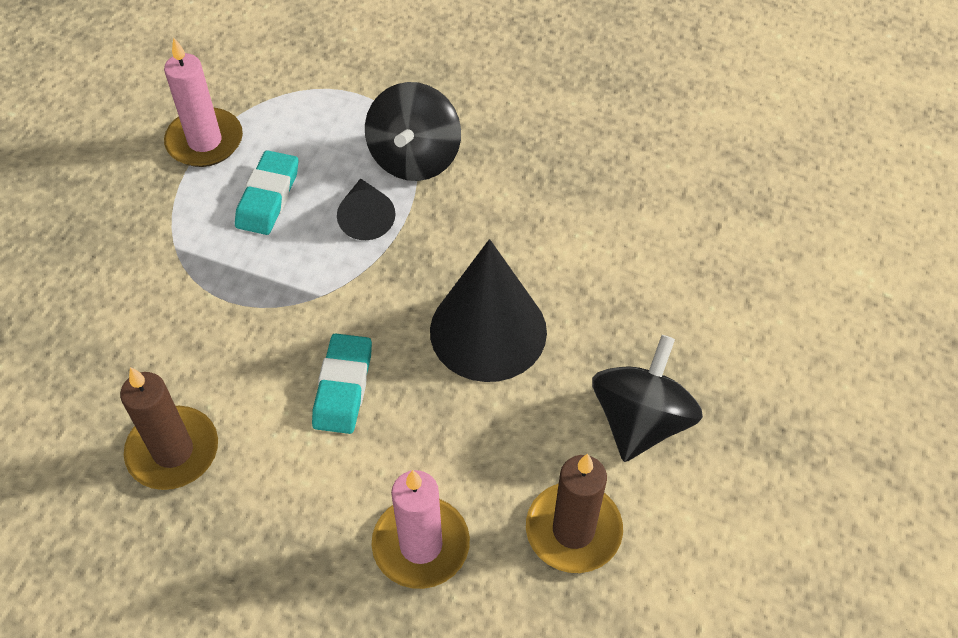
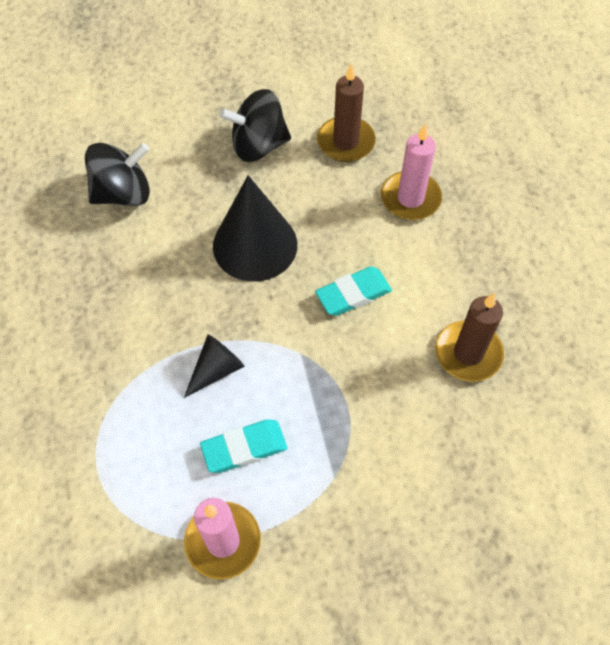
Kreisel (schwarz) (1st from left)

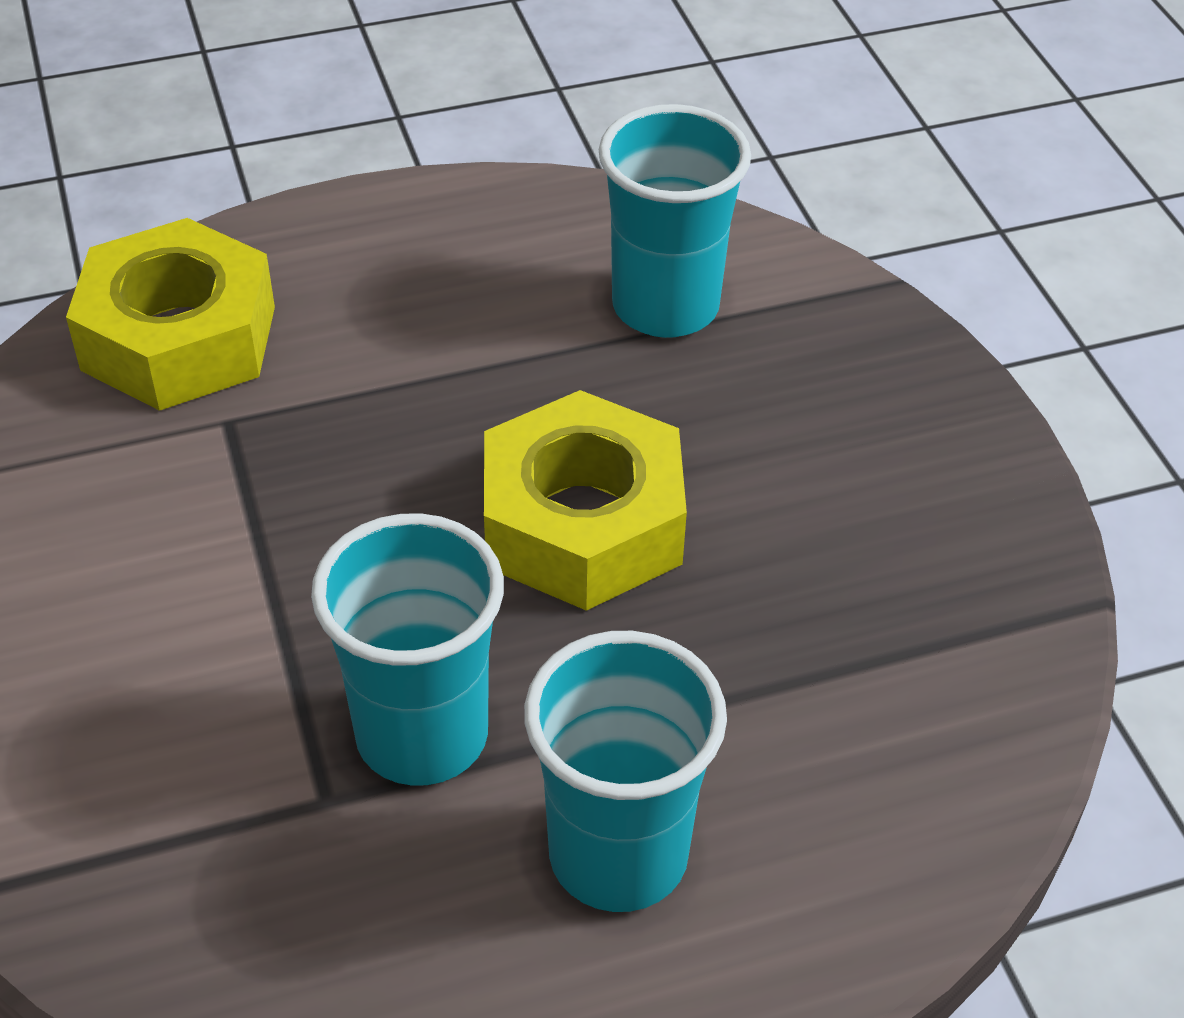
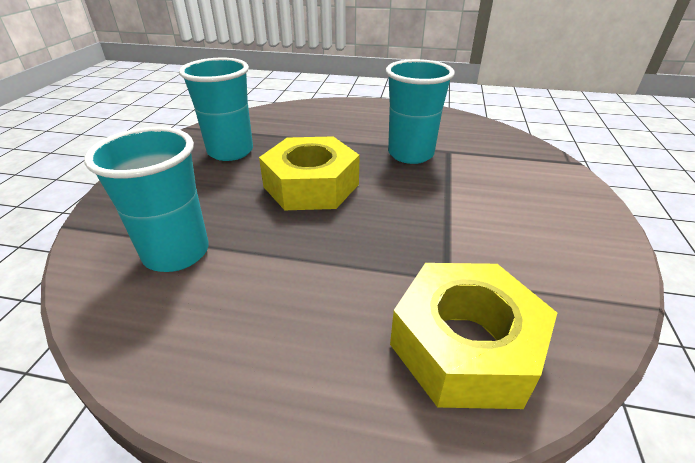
Becher (türkis) (2nd from left)

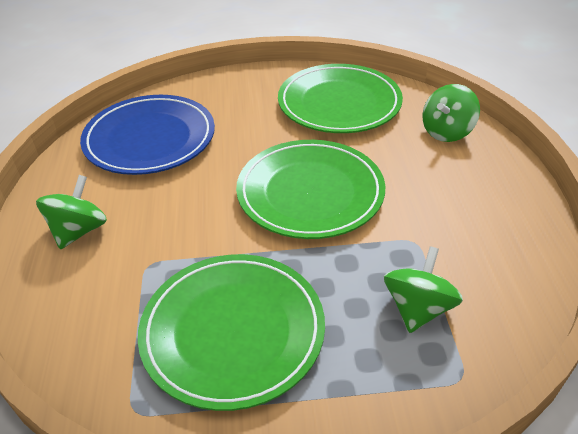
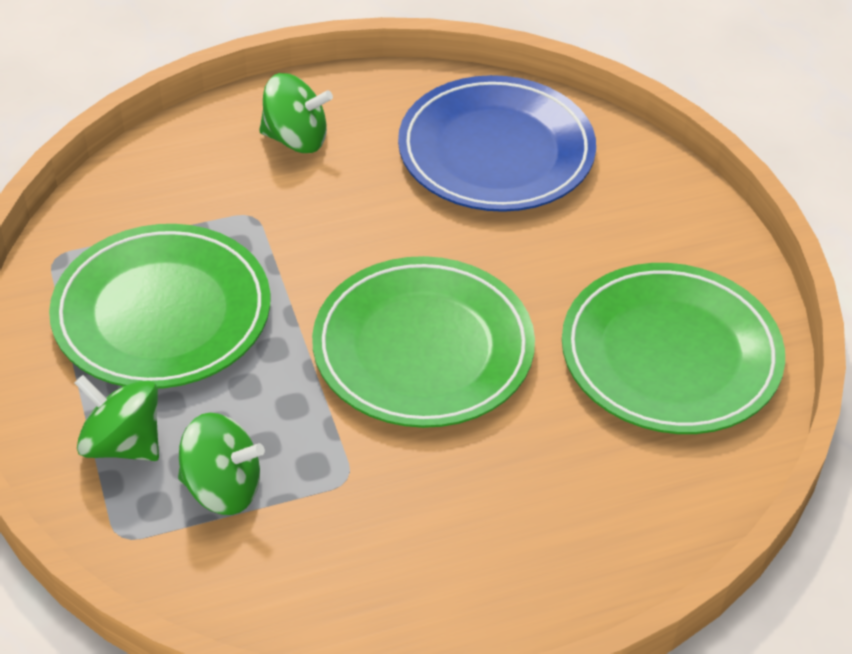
Kreisel (grün) (1st from left)

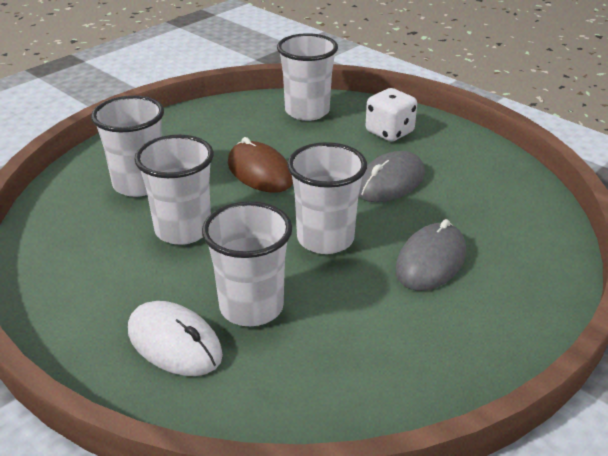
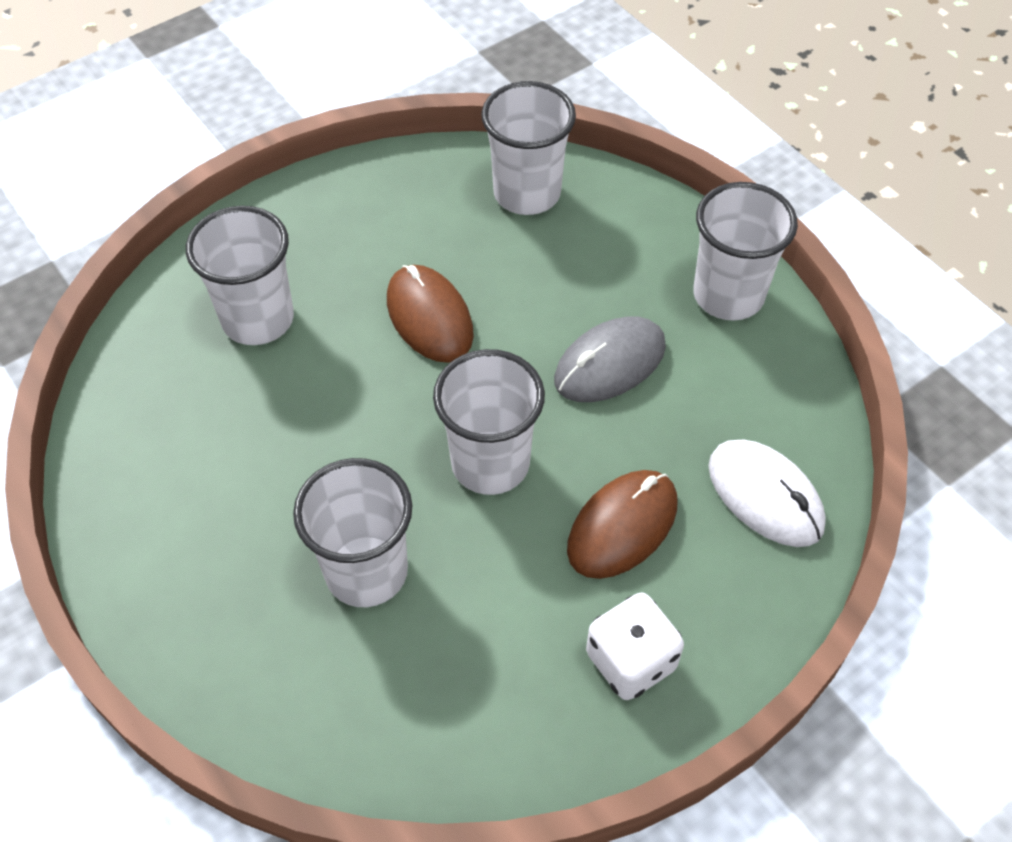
Spielwürfel (weiß)
Becher (weiß) (5th from left)
Computermaus (braun) (2nd from left)
Computermaus (weiß)

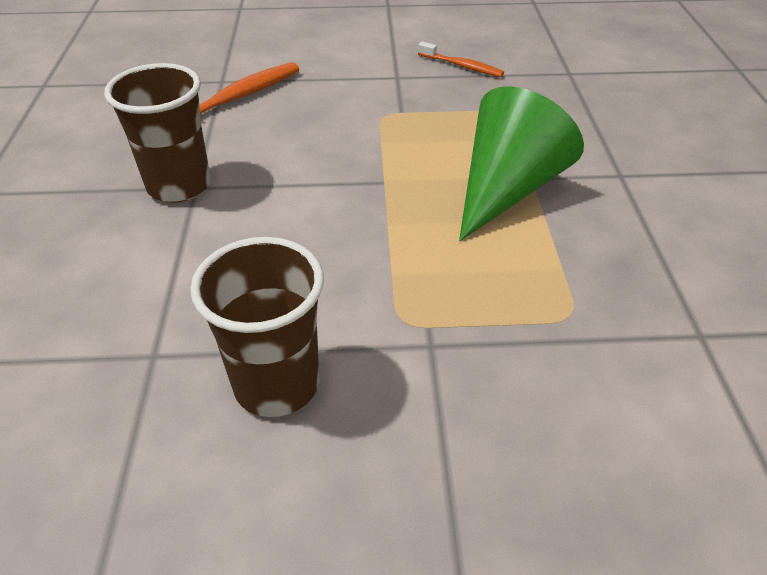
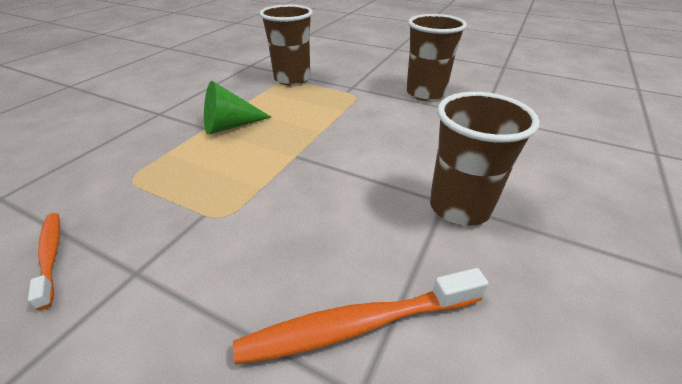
Kegel (grün)
Becher (braun) (1st from left)

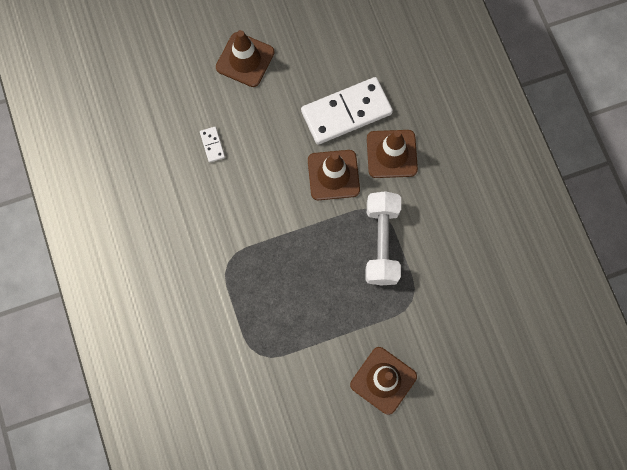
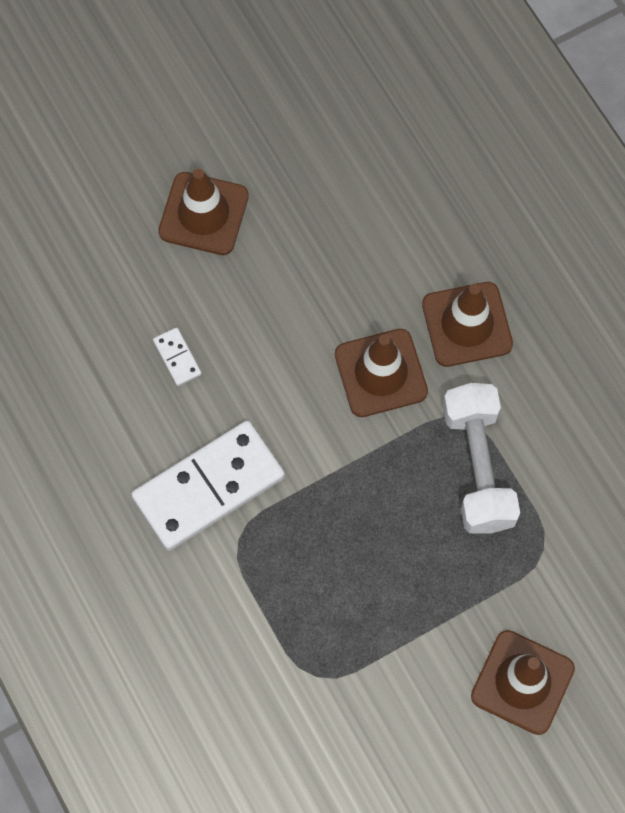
Dominostein (weiß) (2nd from left)

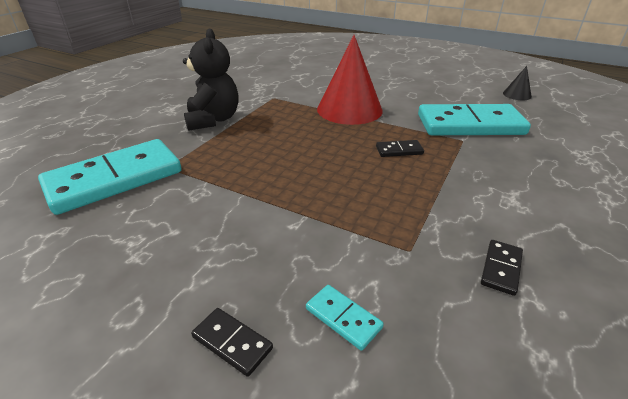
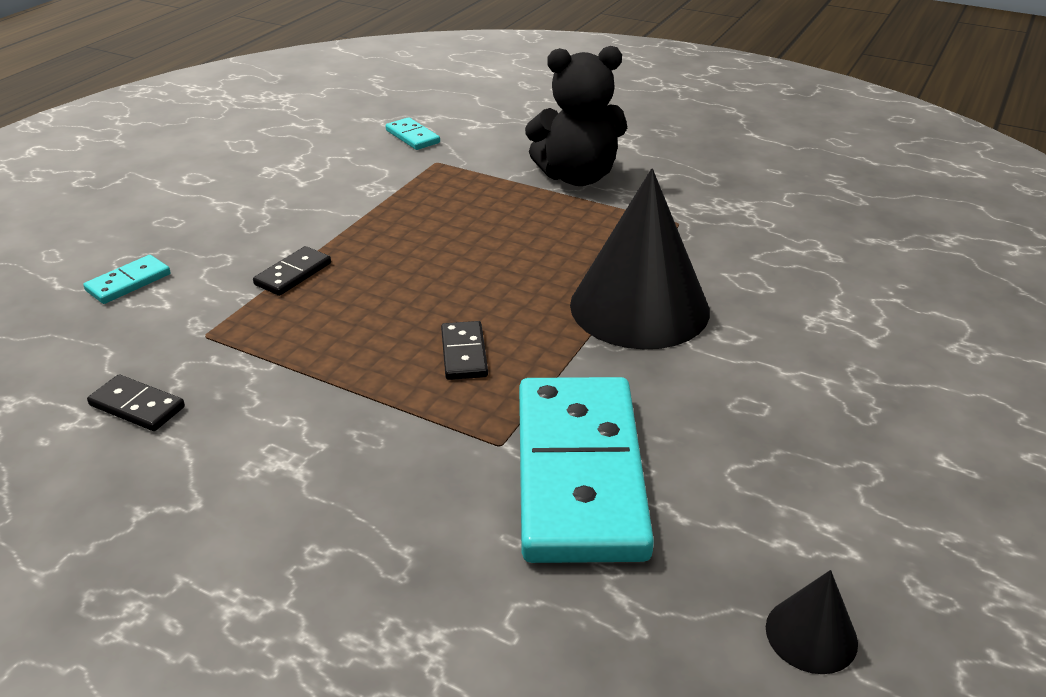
Kegel (schwarz) (1st from left)
Dominostein (türkis) (2nd from left)
Dominostein (schwarz) (2nd from left)

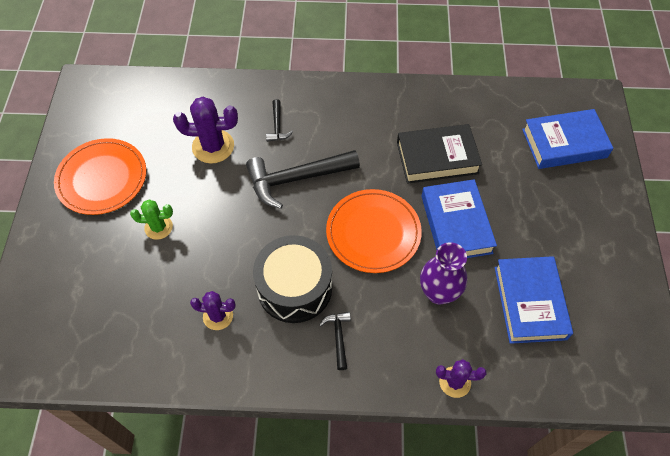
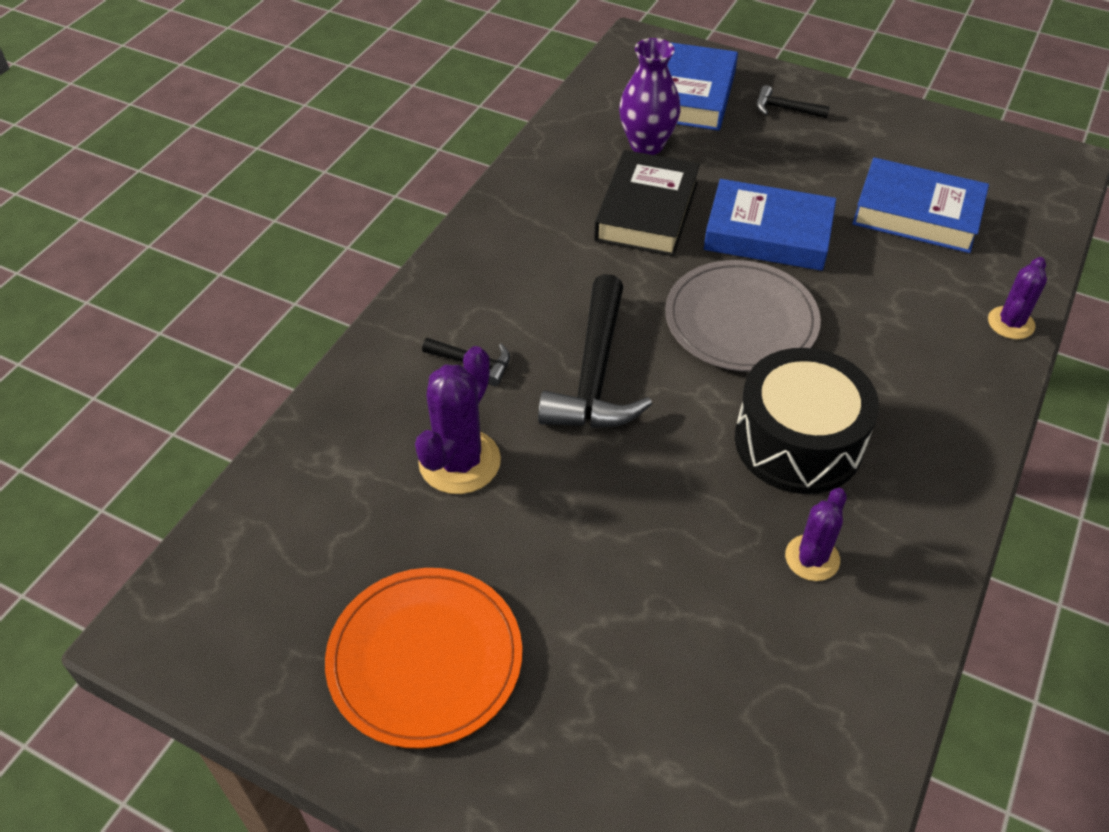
Teller (grau)
Kaktus (grün)
Vase (lila)
Hammer (schwarz) (3rd from left)

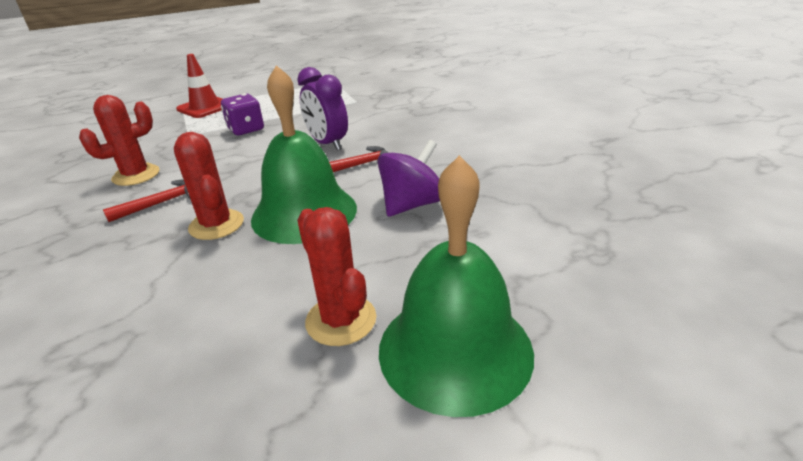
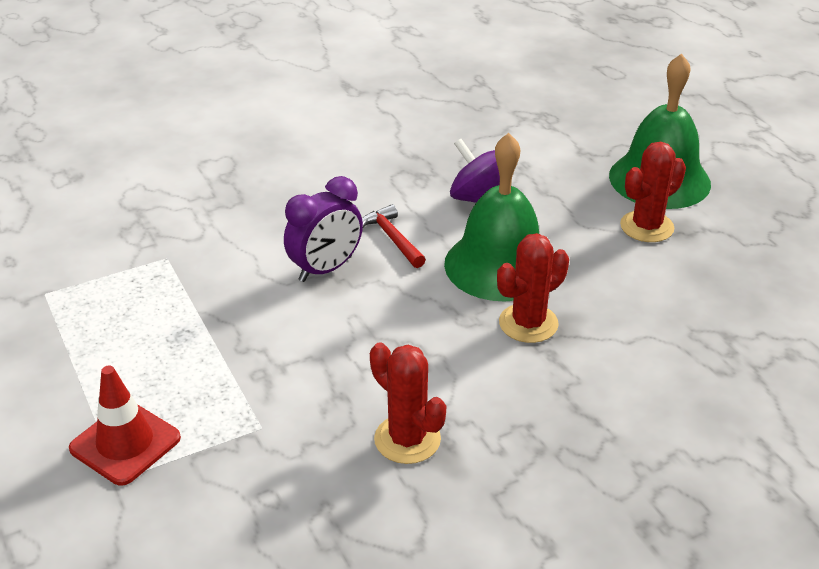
Spielwürfel (lila)
Hammer (rot) (1st from left in the first image)

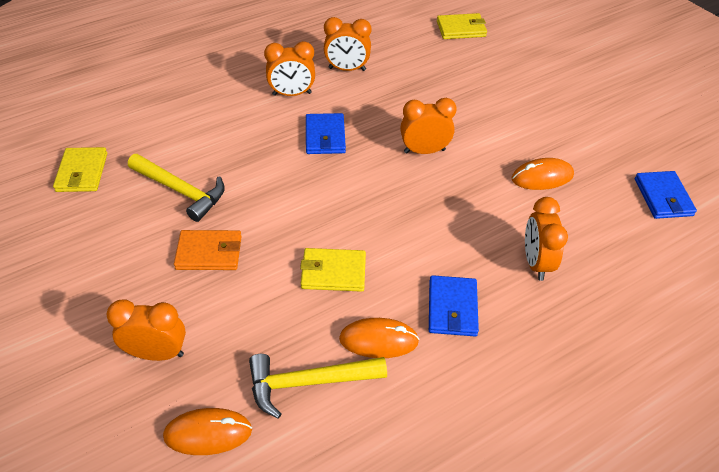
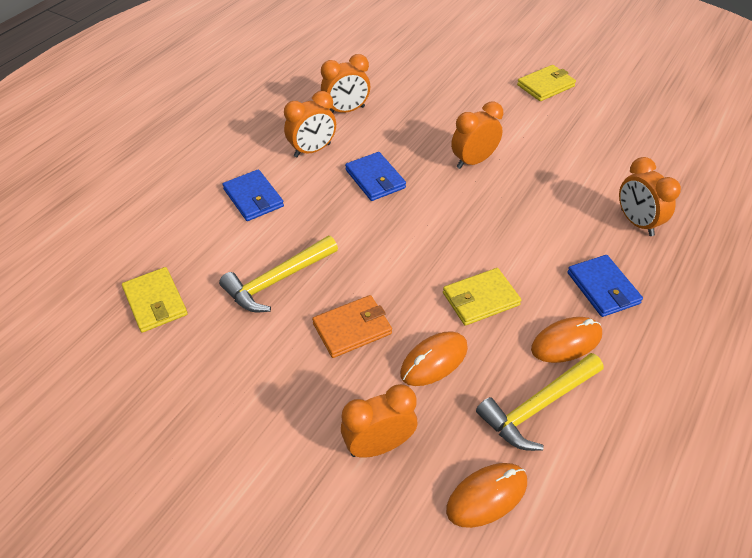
Geldbörse (gelb) (3rd from left)
Hammer (gelb) (1st from left)
Computermaus (orange) (1st from left)
Geldbörse (blau) (1st from left)

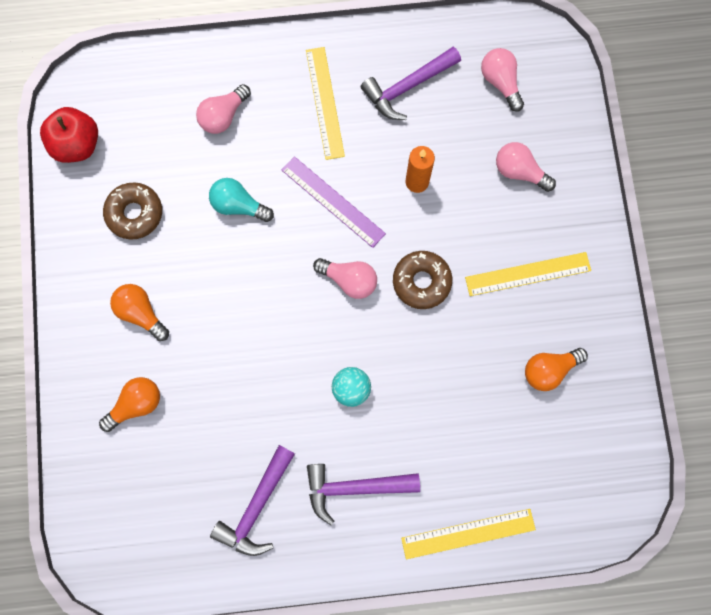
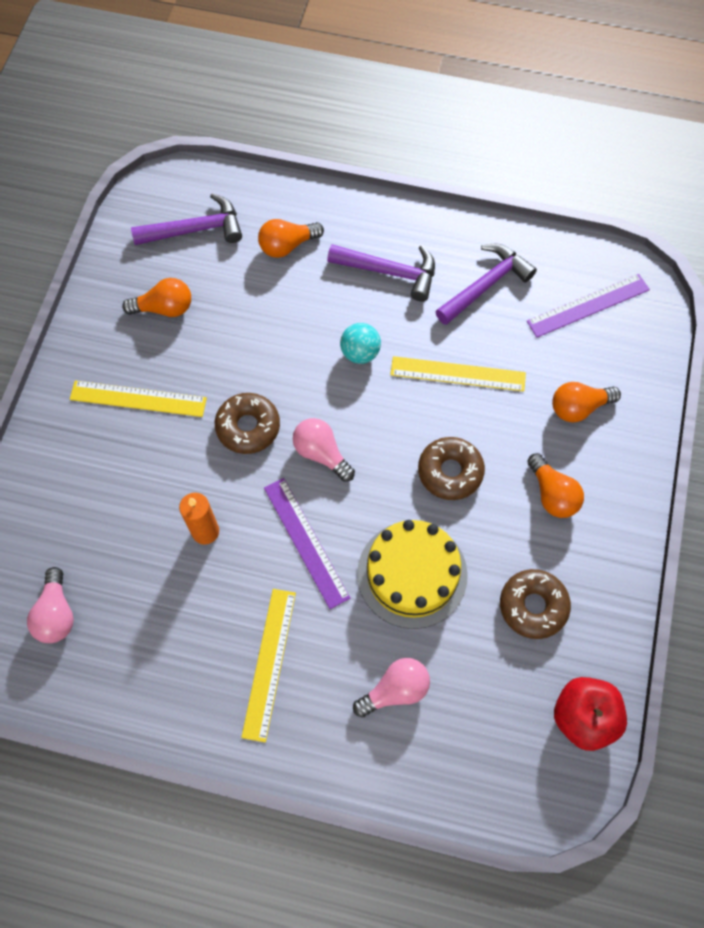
Hammer (lila) (1st from left)
Glühbirne (rosa) (4th from left in the first image)
Kuchen (gelb)
Lineal (gelb) (3rd from left)
Glühbirne (orange) (2nd from left)
Lineal (lila) (2nd from left)
Donut (braun) (2nd from left)

